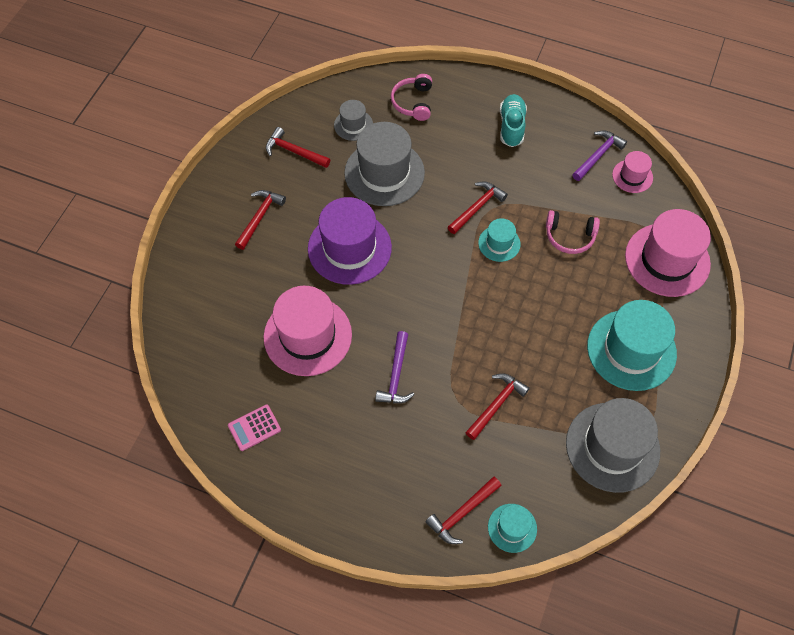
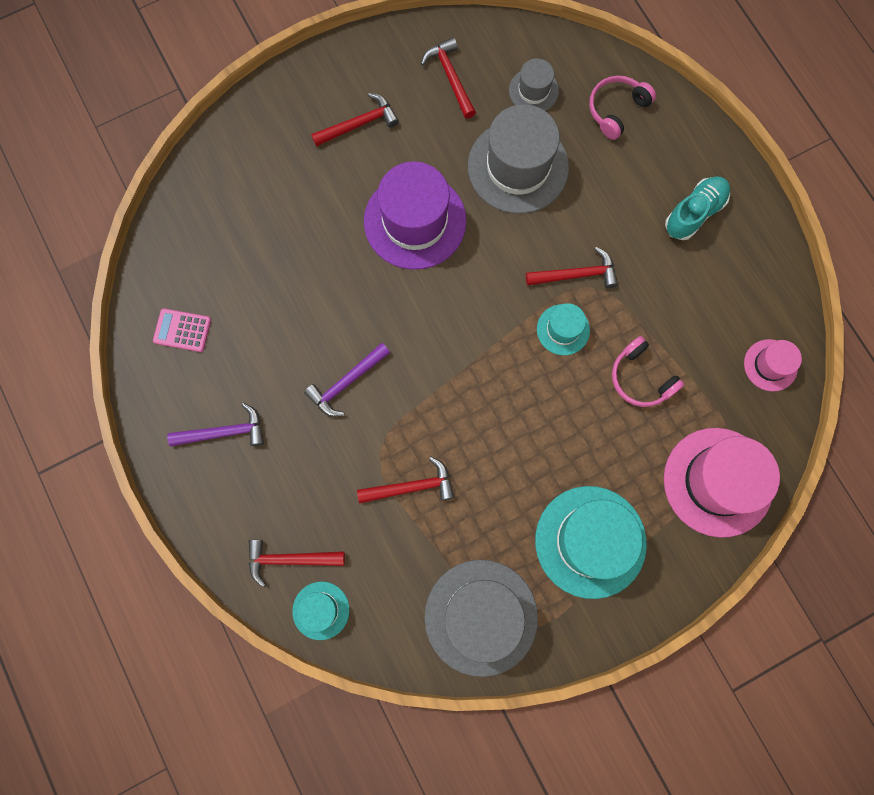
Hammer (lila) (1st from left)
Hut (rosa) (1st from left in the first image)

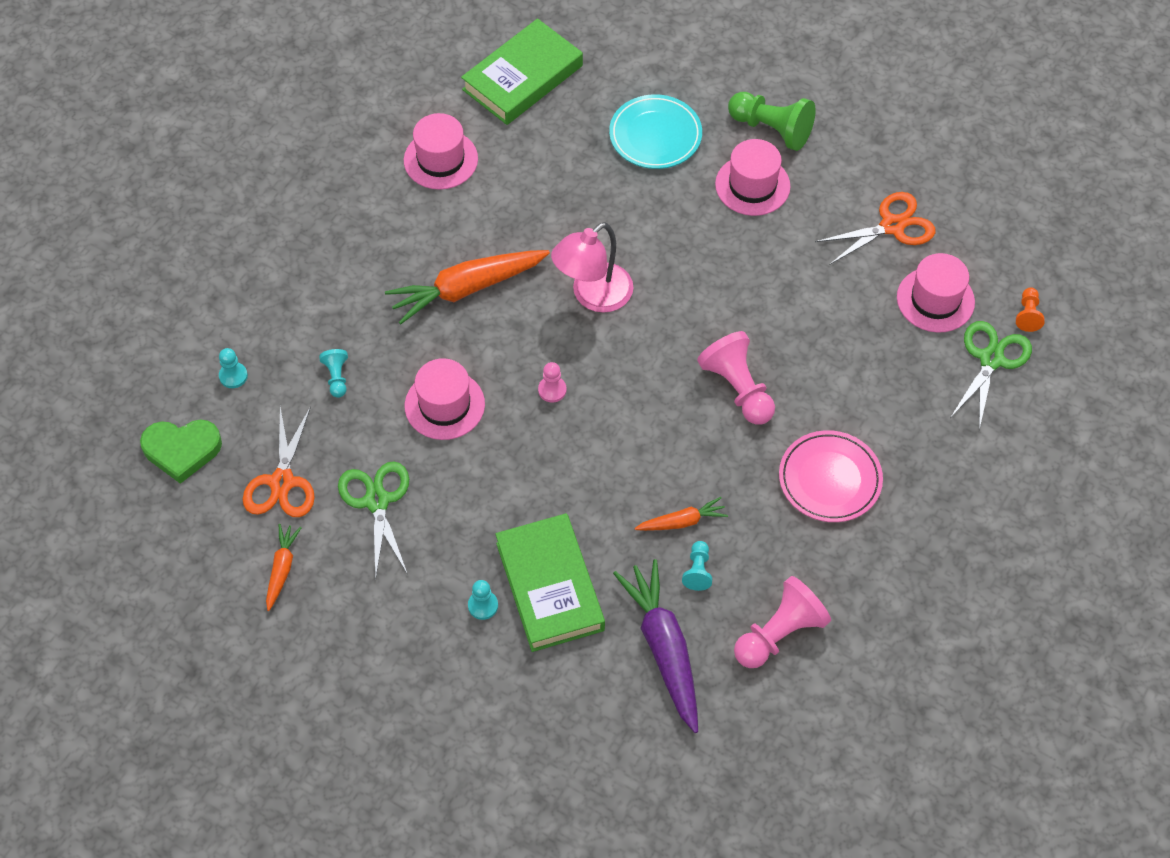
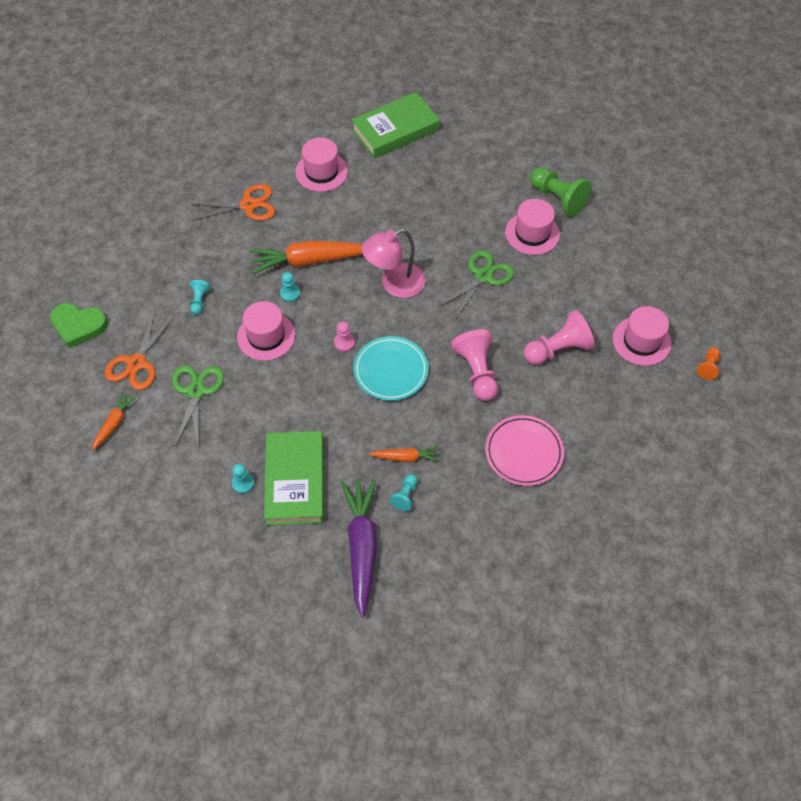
Teller (türkis)
Schere (orange) (2nd from left)
Schere (grün) (2nd from left)
Bauer (türkis) (3rd from left)
Bauer (rosa) (3rd from left)

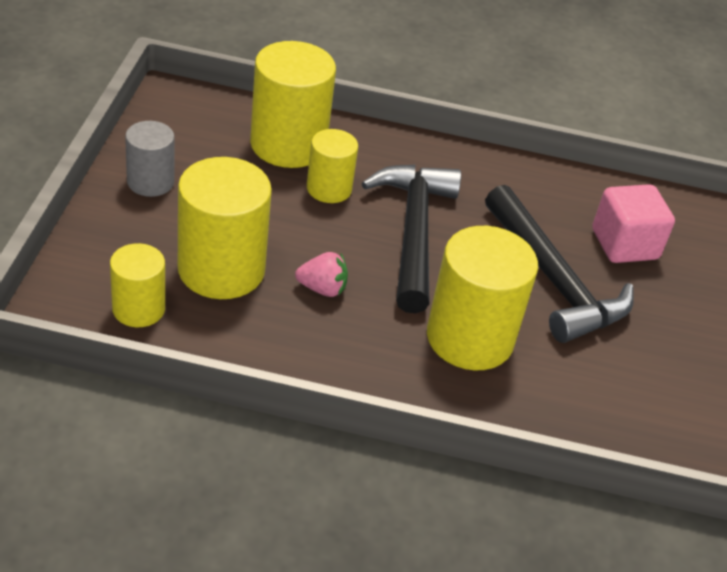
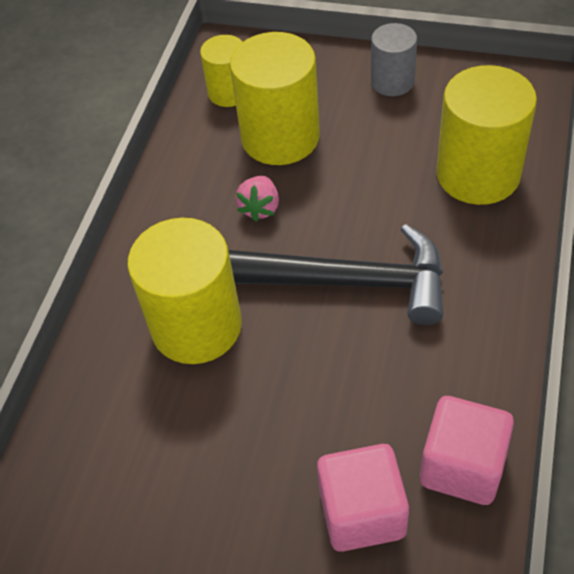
Vollzylinder (gelb) (4th from left in the first image)
Hammer (schwarz) (2nd from left in the first image)
Kubus (rosa) (2nd from left)

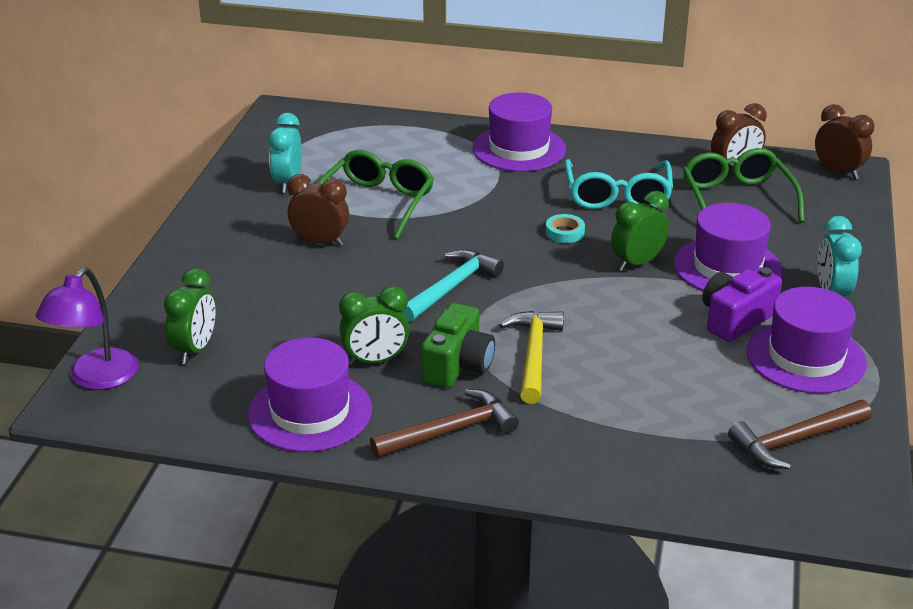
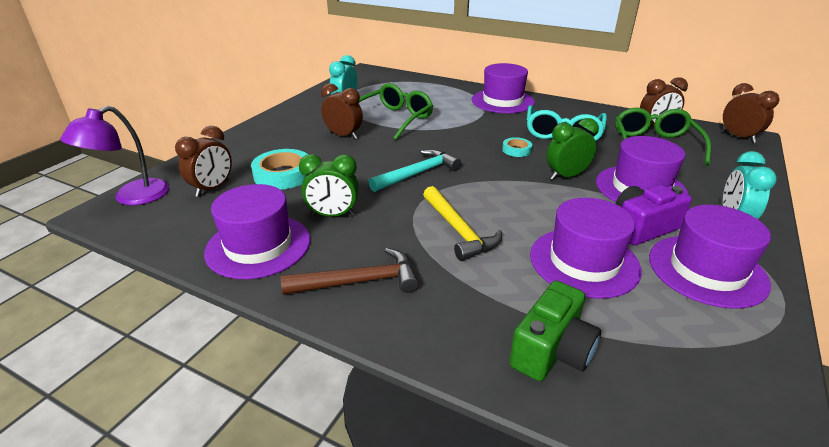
Wecker (braun) (1st from left)
Kamera (grün)
Hammer (gelb)
Hammer (braun) (2nd from left in the first image)
Klebeband (türkis) (1st from left)
Hut (lila) (3rd from left)

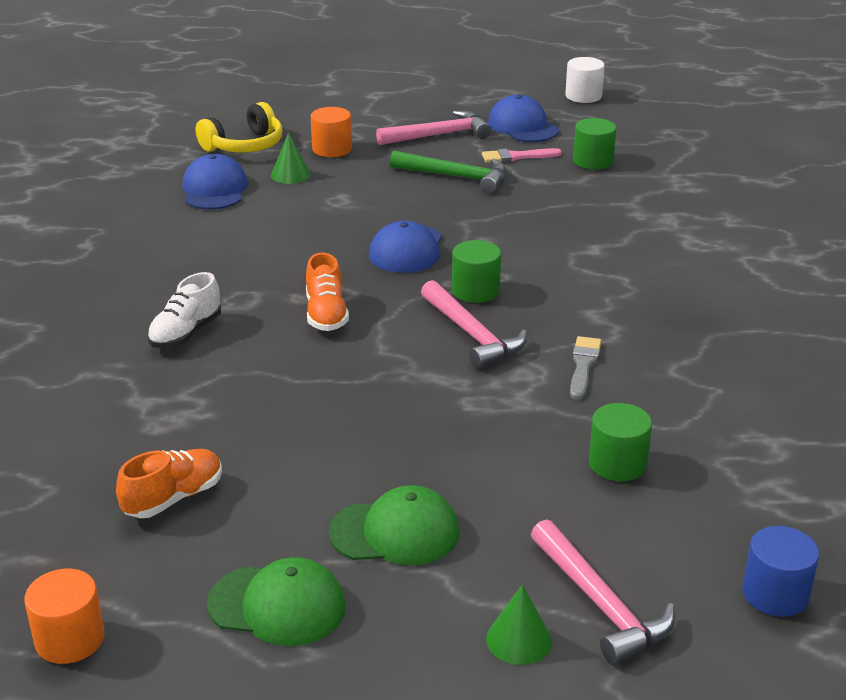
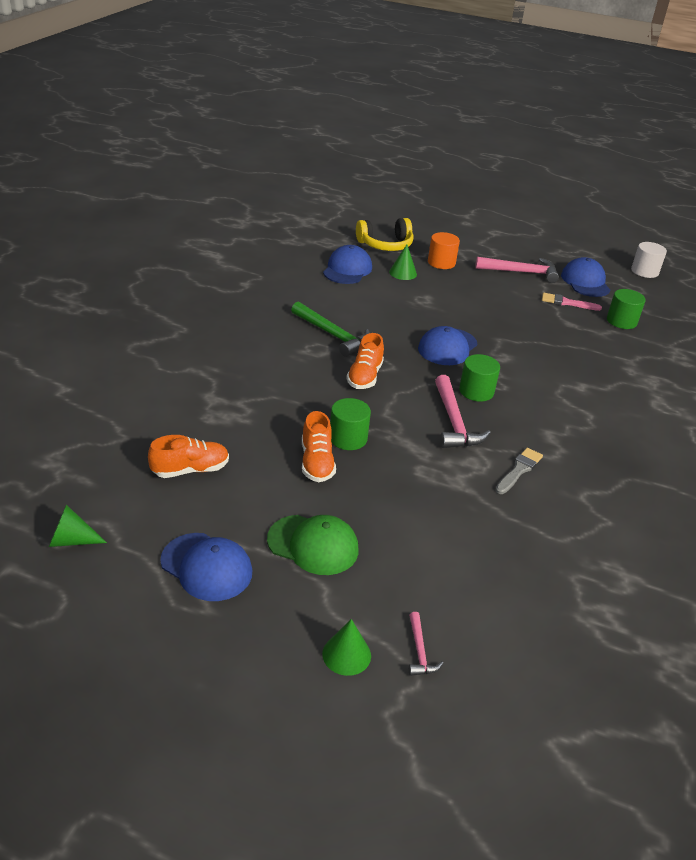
Hammer (grün)
Schuh (weiß)
Vollzylinder (grün) (1st from left)
Hammer (rosa) (1st from left)
Vollzylinder (blau)
Kappe (blau) (1st from left)
Kegel (grün) (1st from left)
Schuh (orange) (2nd from left)

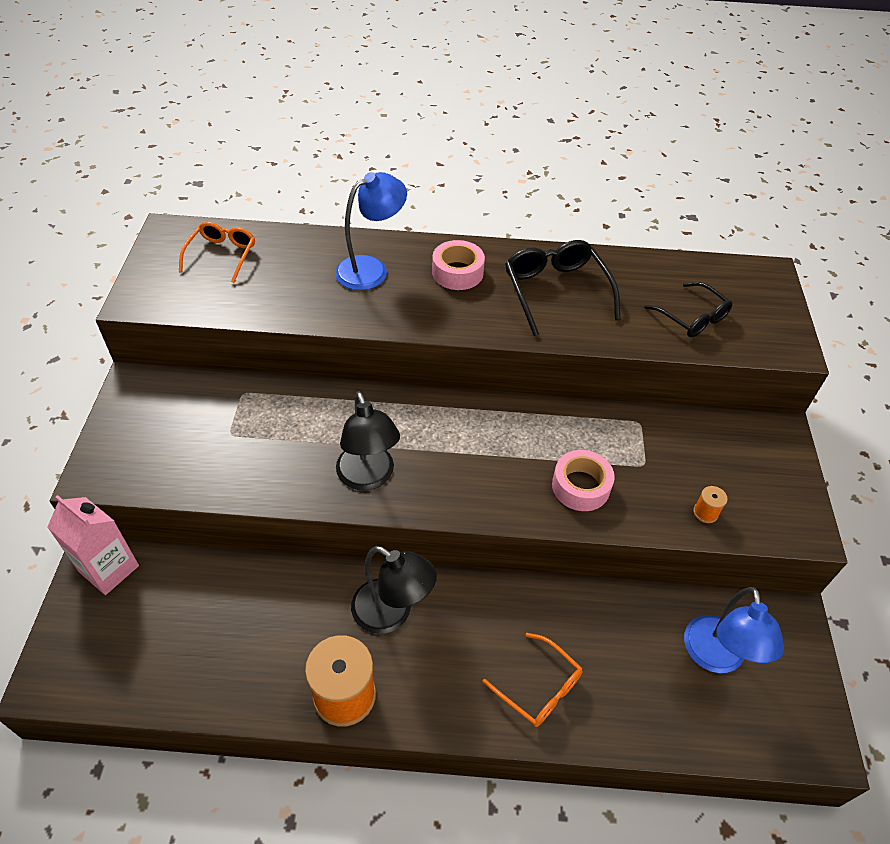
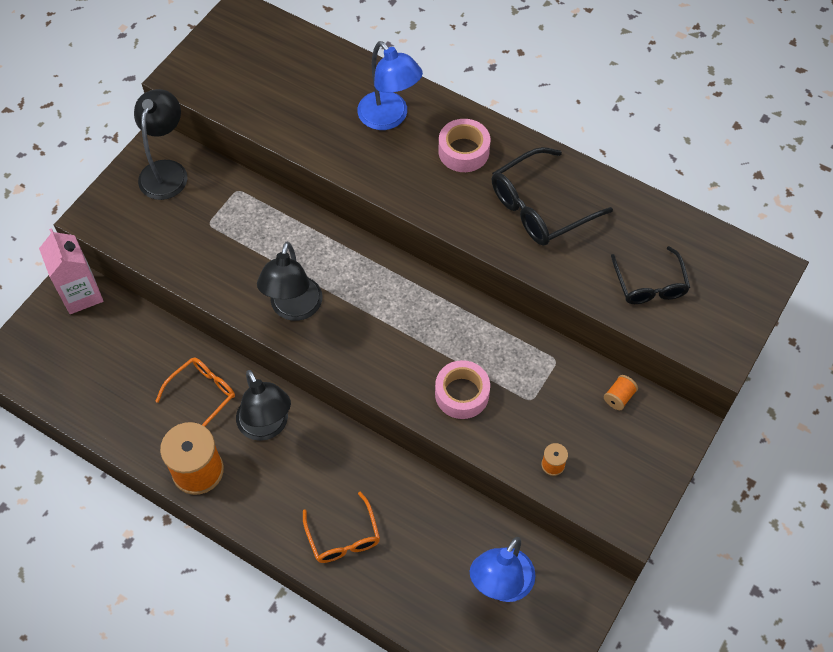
Lampe (blau) (1st from left)
Brille (orange) (1st from left)
Brille (schwarz) (1st from left)
Lampe (schwarz) (1st from left)
Garnrolle (orange) (3rd from left)

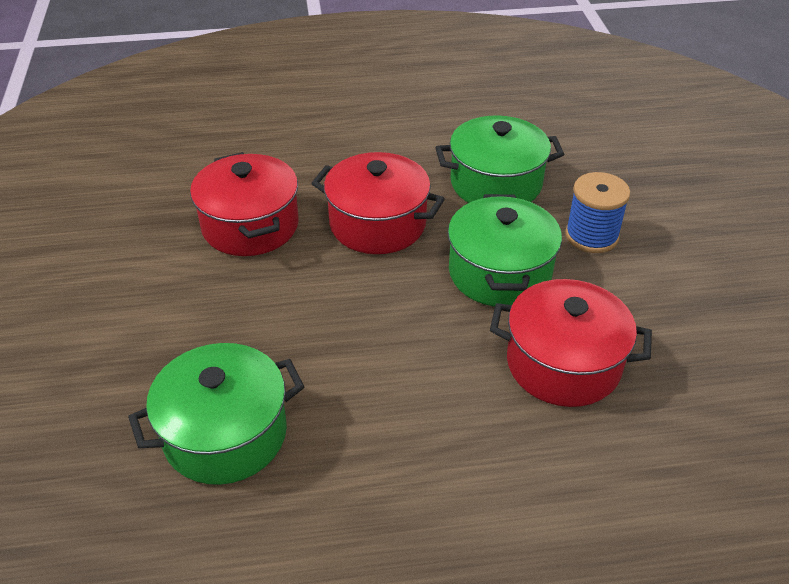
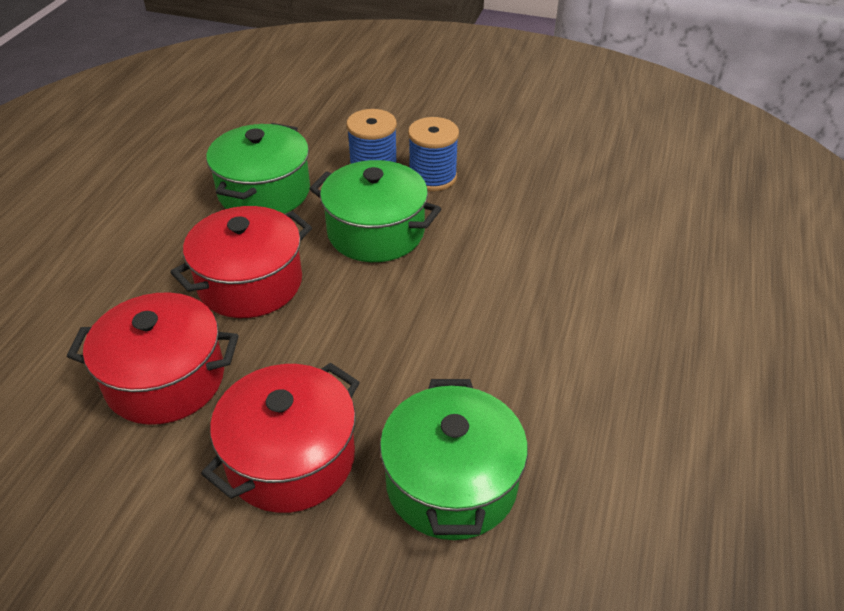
Kochtopf (rot) (3rd from left)
Garnrolle (blau) (2nd from left)

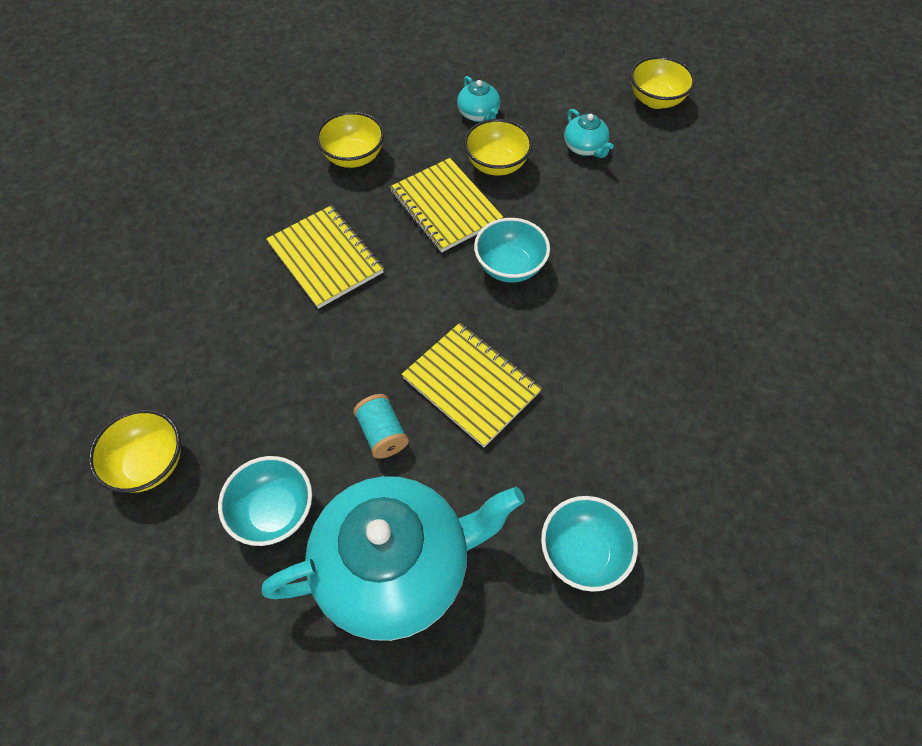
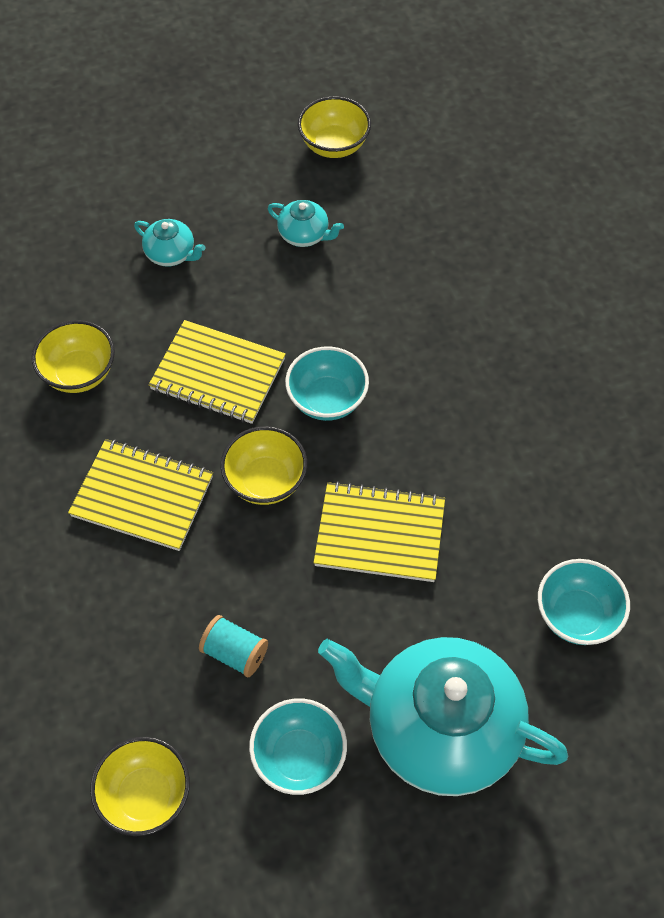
Schüssel (gelb) (3rd from left)
Garnrolle (türkis)
Teekanne (türkis) (3rd from left)

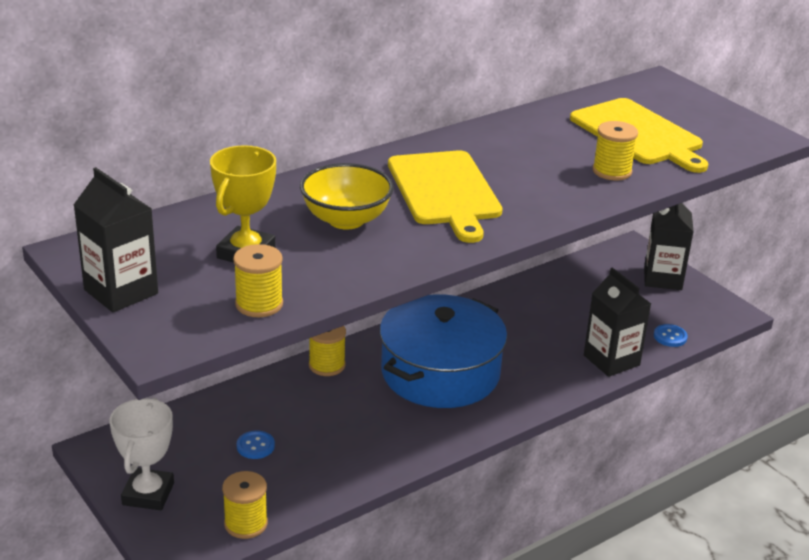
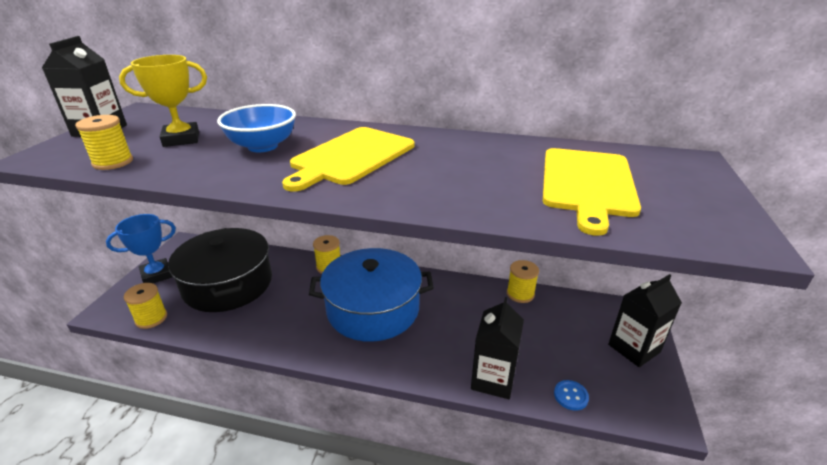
Garnrolle (gelb) (4th from left)
Schüssel (blau)
Pokal (blau)
Kochtopf (schwarz)

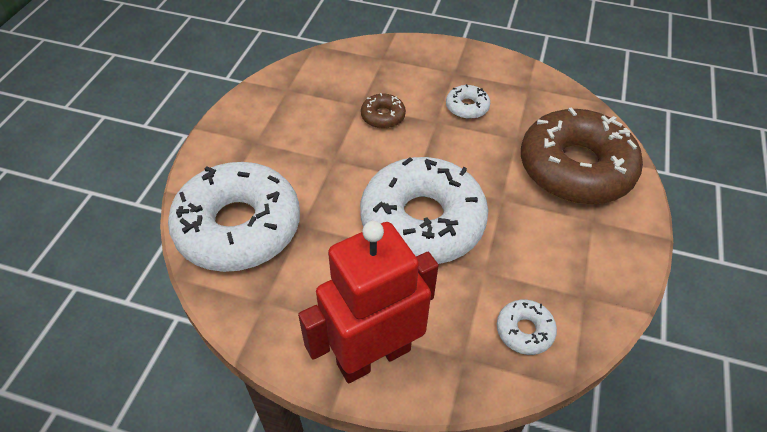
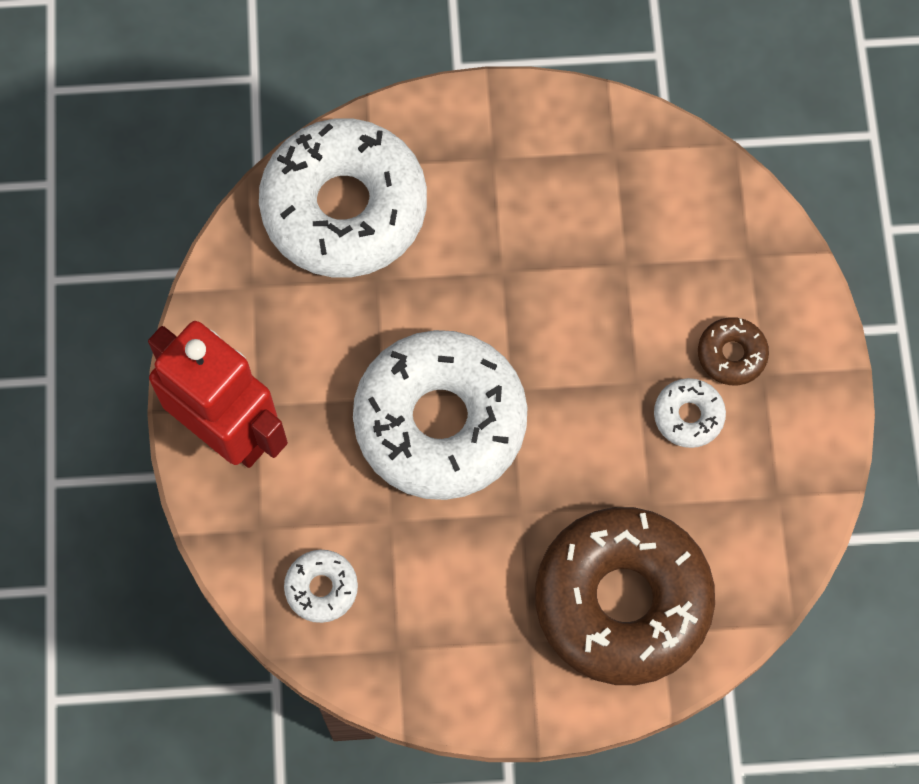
Donut (braun) (2nd from left)

